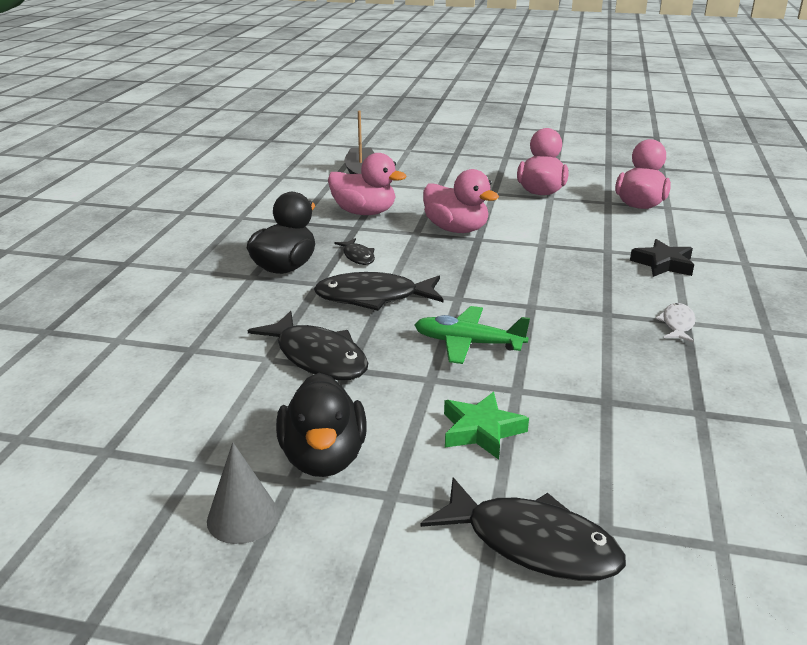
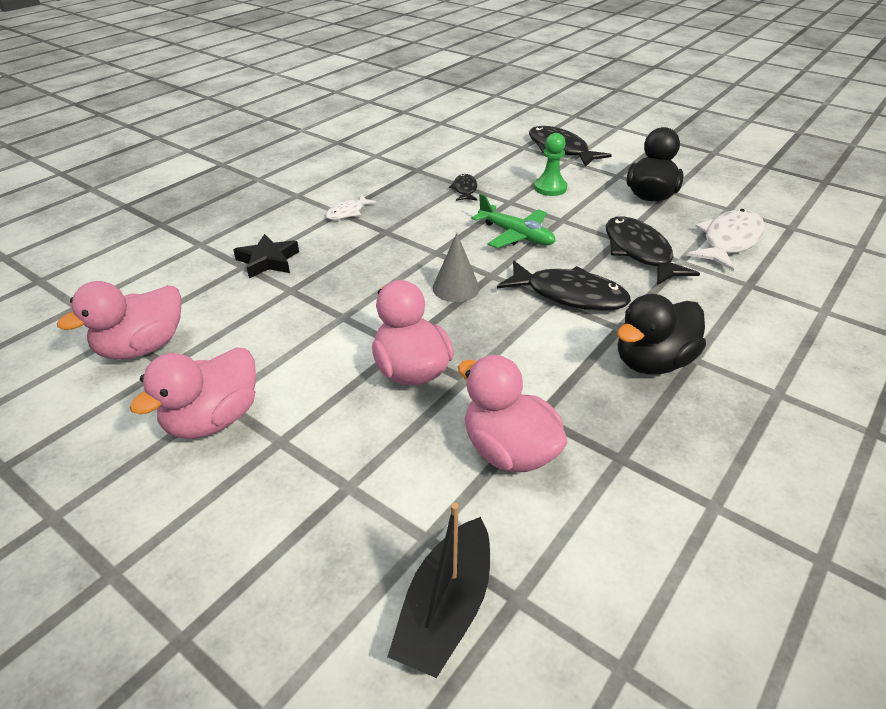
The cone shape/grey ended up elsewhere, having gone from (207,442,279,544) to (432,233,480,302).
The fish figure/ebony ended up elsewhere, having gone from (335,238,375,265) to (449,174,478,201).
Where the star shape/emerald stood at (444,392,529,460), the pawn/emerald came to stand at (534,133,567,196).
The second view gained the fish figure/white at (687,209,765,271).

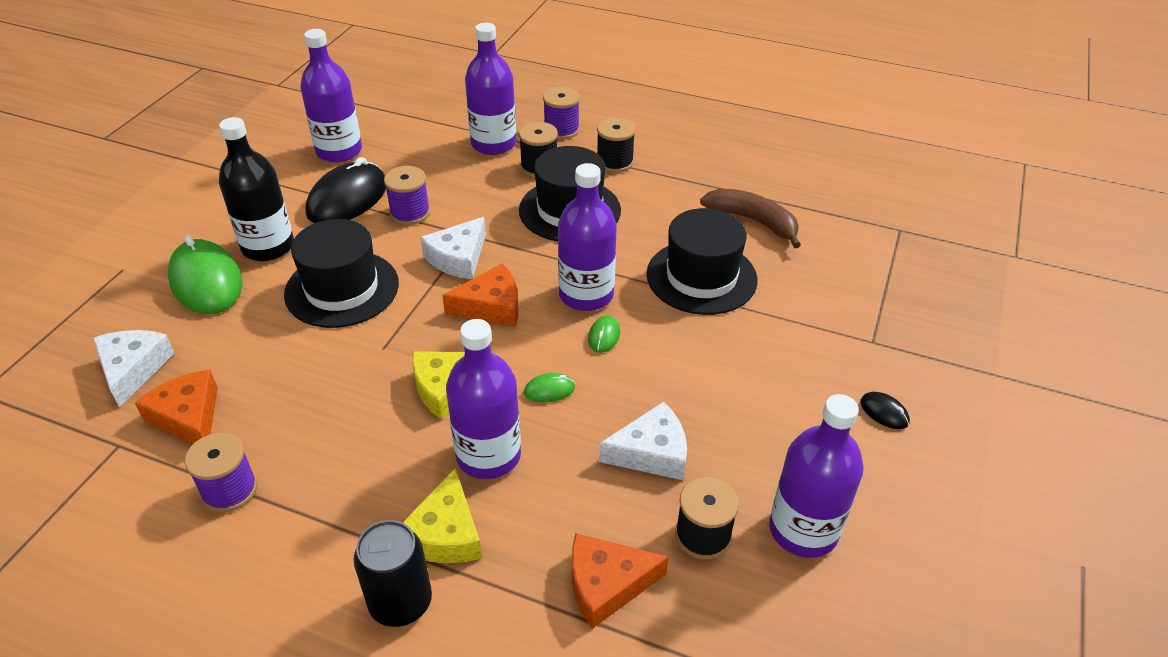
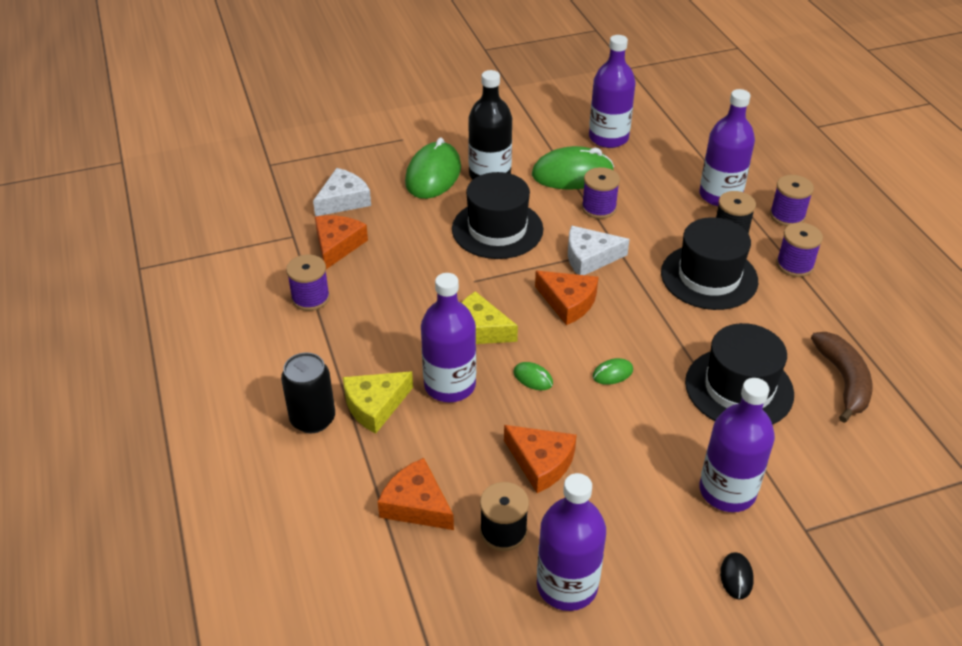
What was the computer mouse/ebony at (305,157,386,223) turned into the computer mouse/emerald at (532,146,614,190).
The flask/violet ended up elsewhere, having gone from (558,163,617,311) to (699,378,775,512).
What was the bobbin/ebony at (597,117,635,173) turned into the bobbin/violet at (776,222,823,277).
What was the cheese wedge/white at (599,402,687,480) turned into the cheese wedge/bright orange at (504,425,577,493).

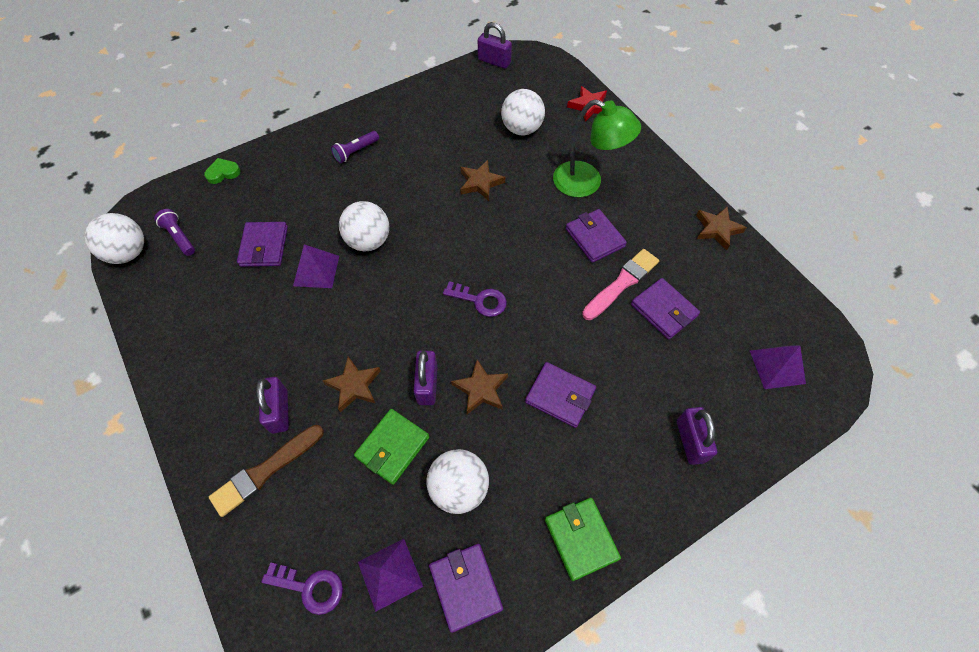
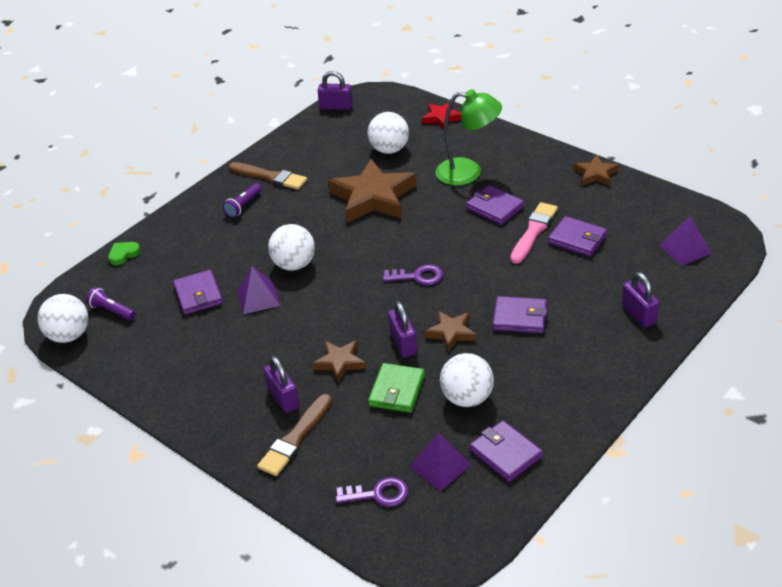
The size of the star shape/dark brown at (460,160,505,201) changed by a factor of 1.97.
The second view lost the wallet/emerald at (545,498,621,581).
The second view gained the paintbrush/dark brown at (229,162,307,190).

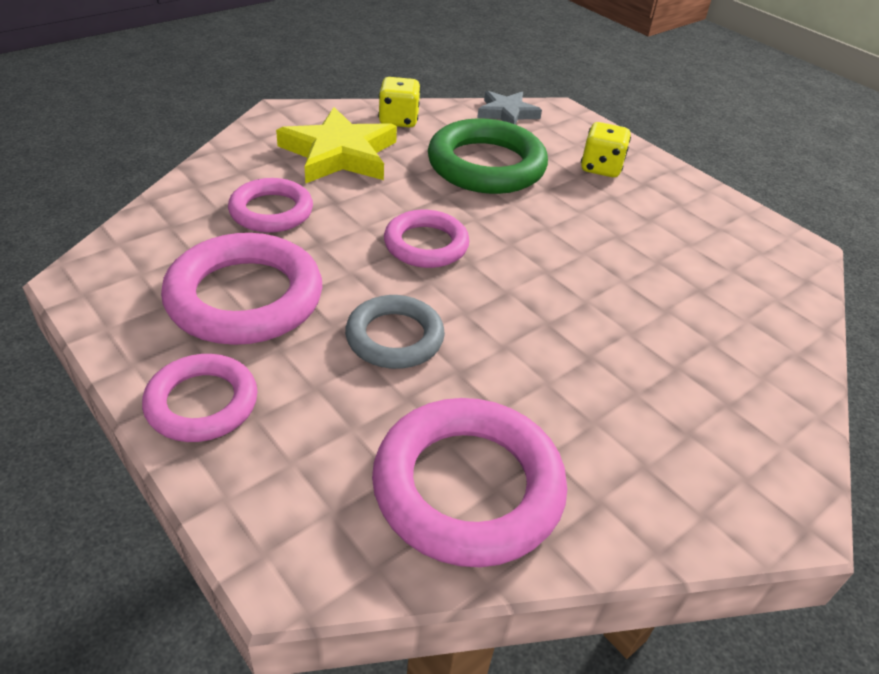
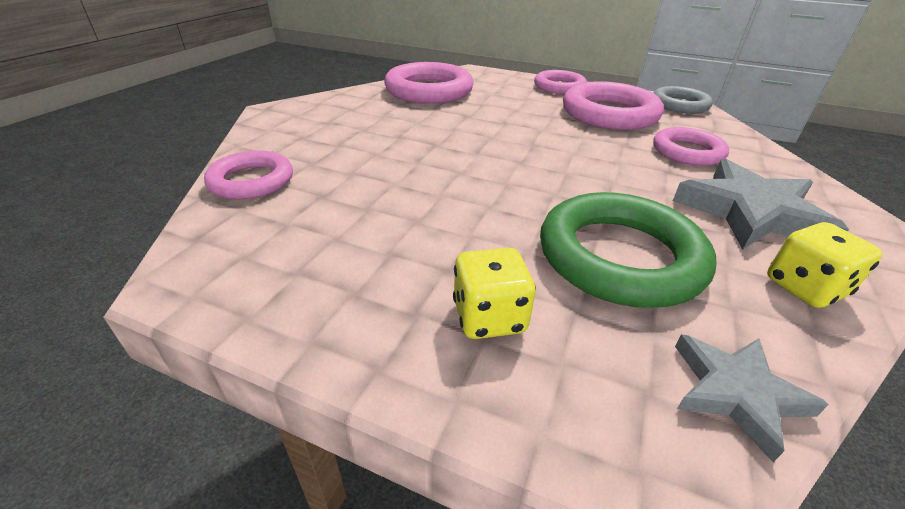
What was the star shape/bright yellow at (276,107,397,184) turned into the star shape/grey at (673,159,849,250).
The torus/grey ended up elsewhere, having gone from (345,295,445,369) to (654,86,713,114).
The torus/rosy ended up elsewhere, having gone from (384,210,469,268) to (204,150,293,199).

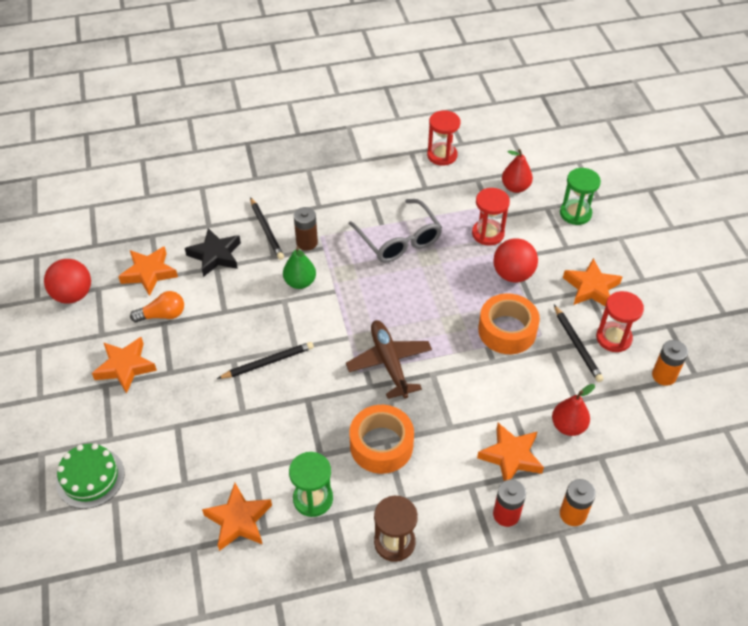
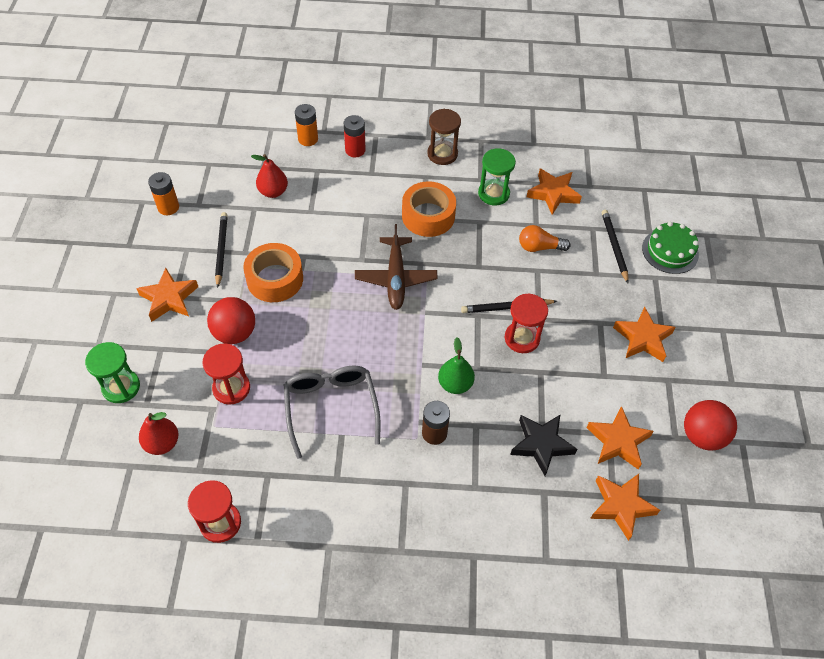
The bulb/bright orange ended up elsewhere, having gone from (130,291,184,323) to (519,225,570,252).
The wooden pencil/ebony ended up elsewhere, having gone from (250,197,284,260) to (601,210,629,283).
The star shape/bright orange ended up elsewhere, having gone from (477,423,544,481) to (590,474,660,541).
The hourglass/scarlet ended up elsewhere, having gone from (596,291,644,352) to (505,293,548,353).

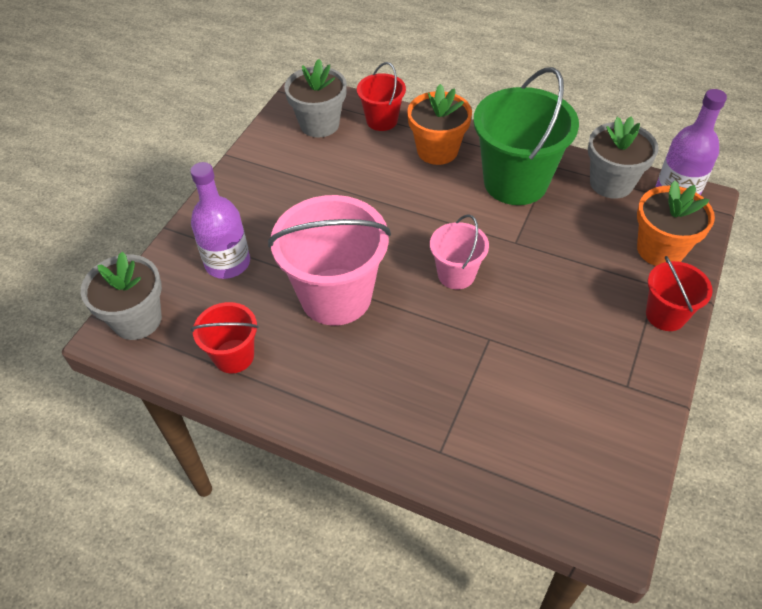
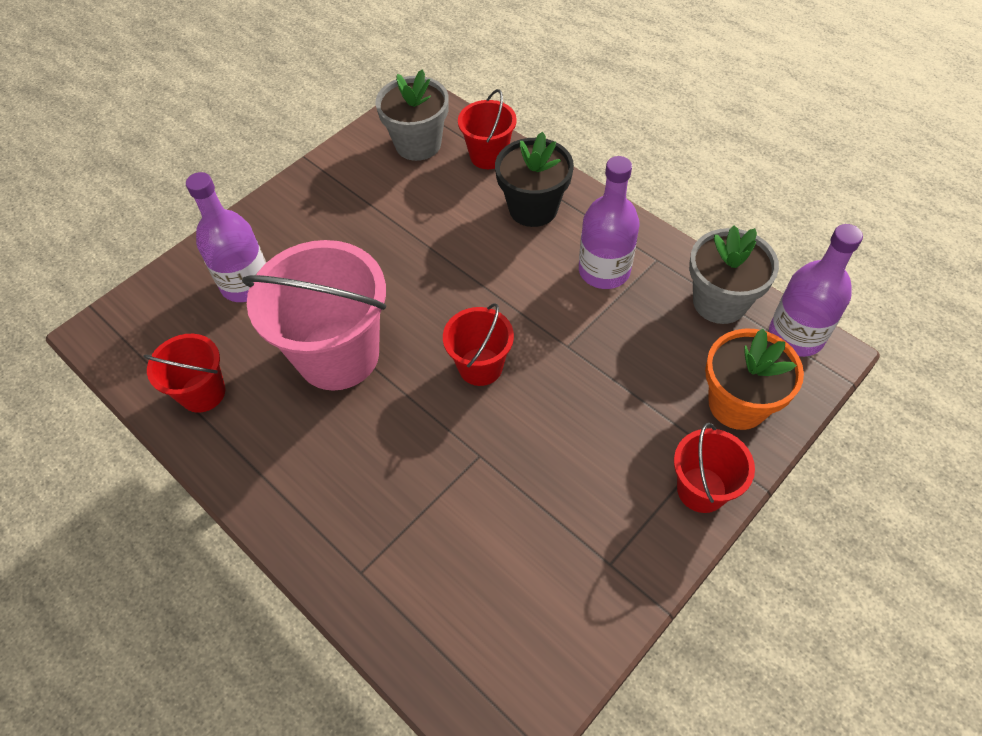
The second view lost the plant pot/grey at (81,251,162,340).
What was the plant pot/bright orange at (407,84,472,165) turned into the plant pot/ebony at (495,132,574,227).
What was the pail/rosy at (430,214,489,289) turned into the pail/scarlet at (443,303,514,386).
Where the pail/emerald stood at (473,67,579,205), the flask/violet came to stand at (579,156,640,289).

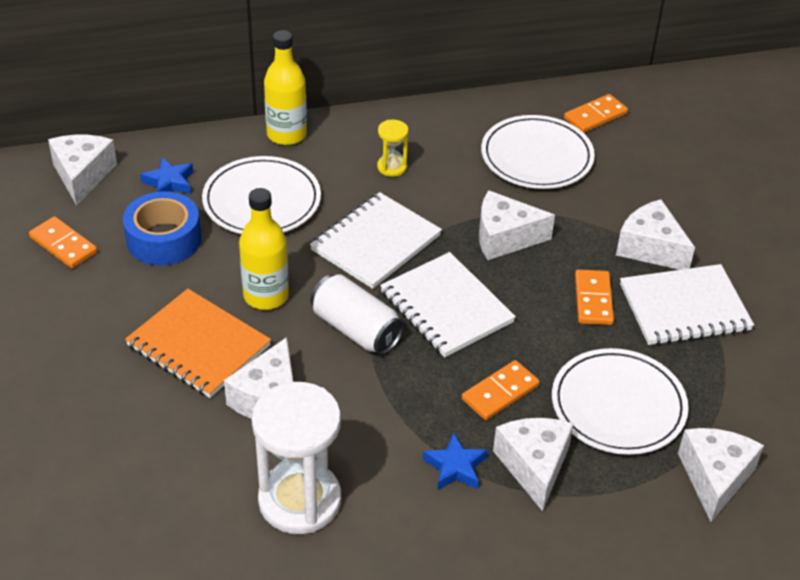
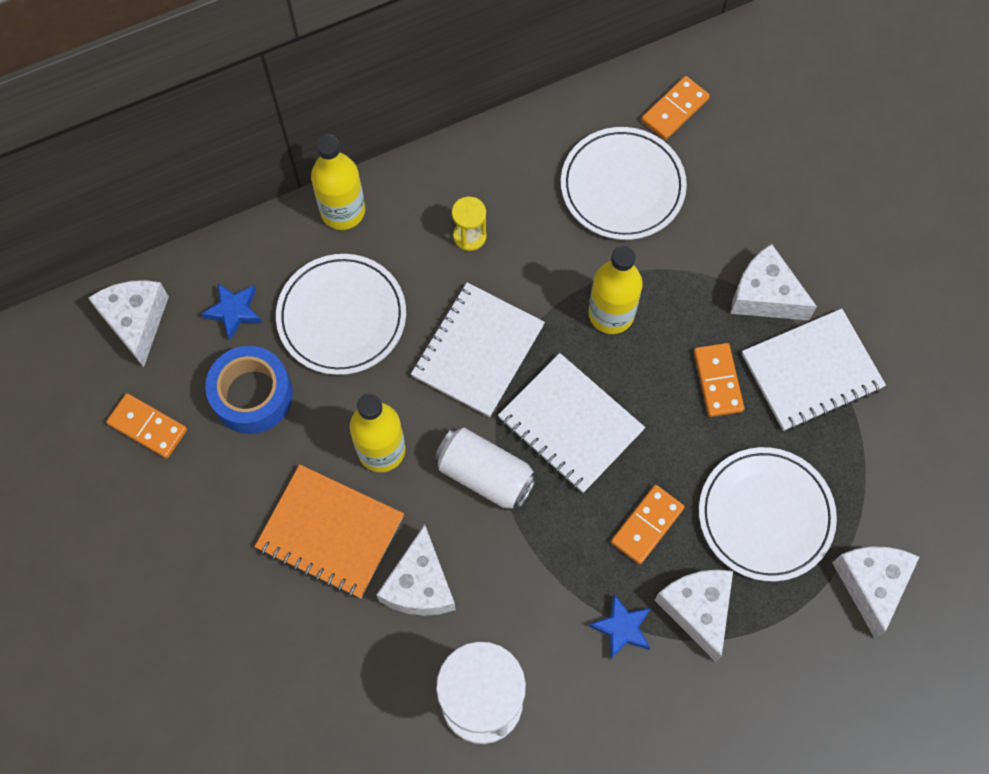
Where the cheese wedge/white stood at (479,190,555,260), the flask/bright yellow came to stand at (588,245,643,334).

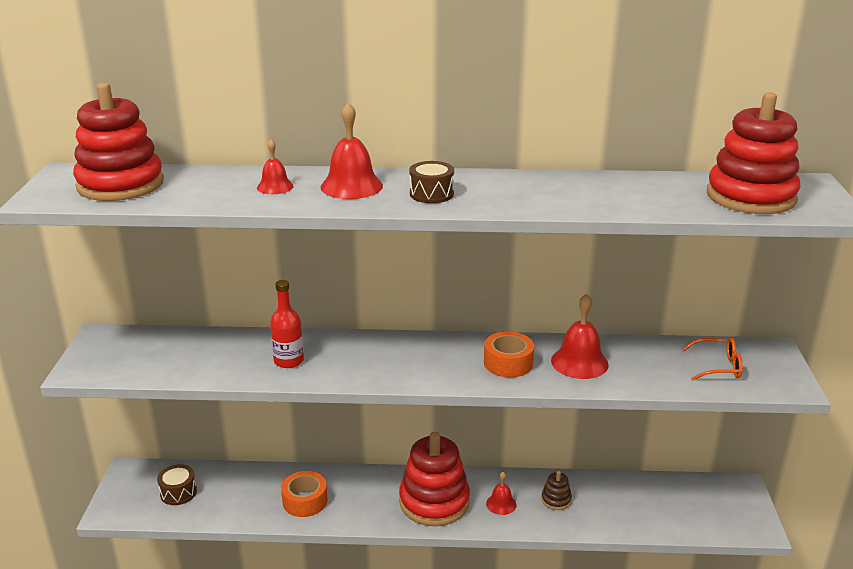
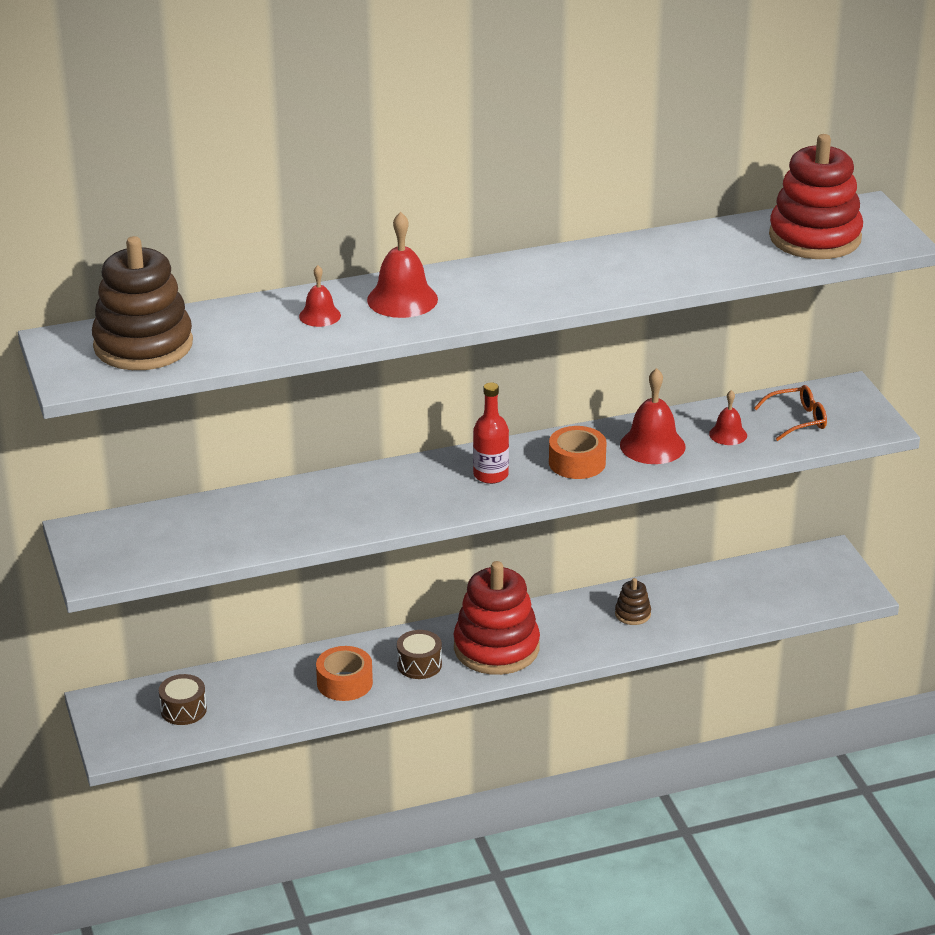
What was the stacking rings/scarlet at (73,83,164,201) turned into the stacking rings/dark brown at (92,236,193,370).
The flask/scarlet ended up elsewhere, having gone from (270,280,304,368) to (473,382,509,484).
The toy drum/dark brown ended up elsewhere, having gone from (409,161,454,203) to (397,630,442,679).
The school bell/scarlet ended up elsewhere, having gone from (486,472,517,515) to (709,390,747,445).

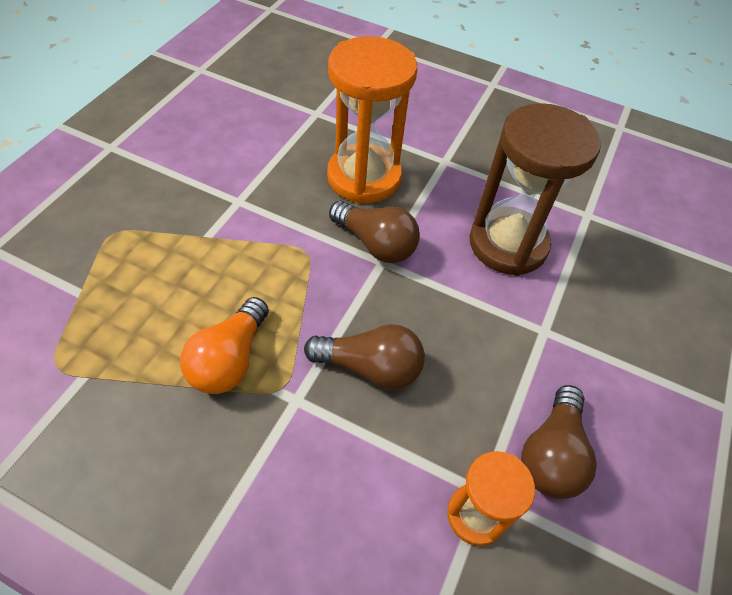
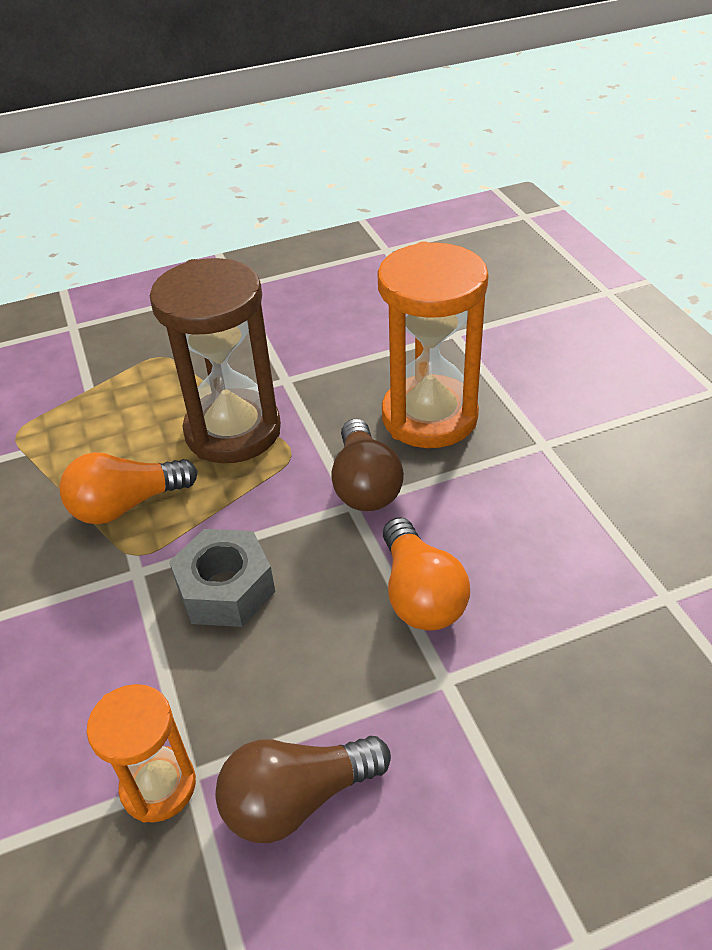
Where the bulb/dark brown stood at (304,324,425,390), the nut/grey came to stand at (169,529,275,627).
The hourglass/dark brown ended up elsewhere, having gone from (469,103,601,276) to (150,258,281,463).
The second view gained the bulb/bright orange at (383,517,470,631).

